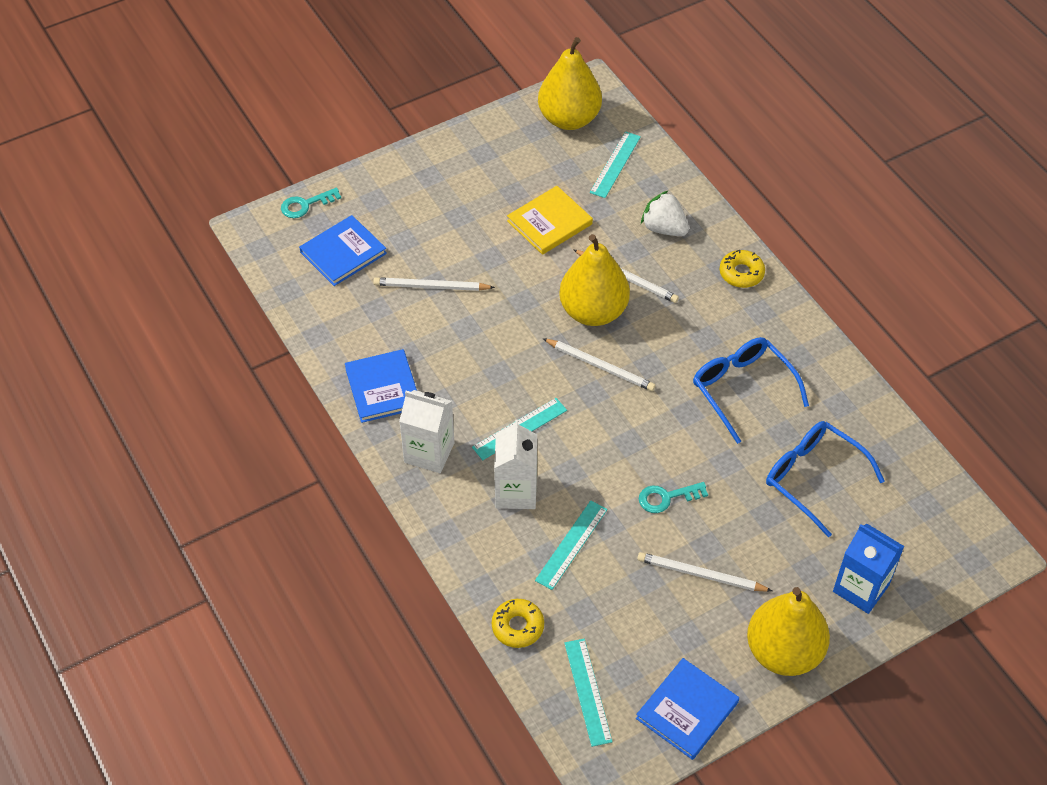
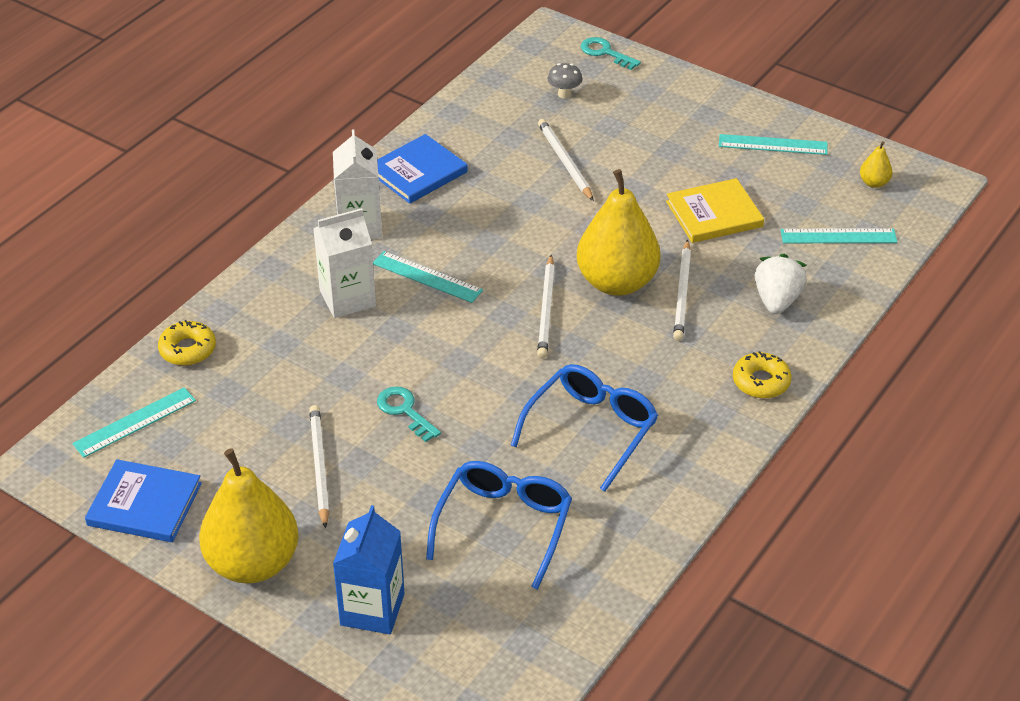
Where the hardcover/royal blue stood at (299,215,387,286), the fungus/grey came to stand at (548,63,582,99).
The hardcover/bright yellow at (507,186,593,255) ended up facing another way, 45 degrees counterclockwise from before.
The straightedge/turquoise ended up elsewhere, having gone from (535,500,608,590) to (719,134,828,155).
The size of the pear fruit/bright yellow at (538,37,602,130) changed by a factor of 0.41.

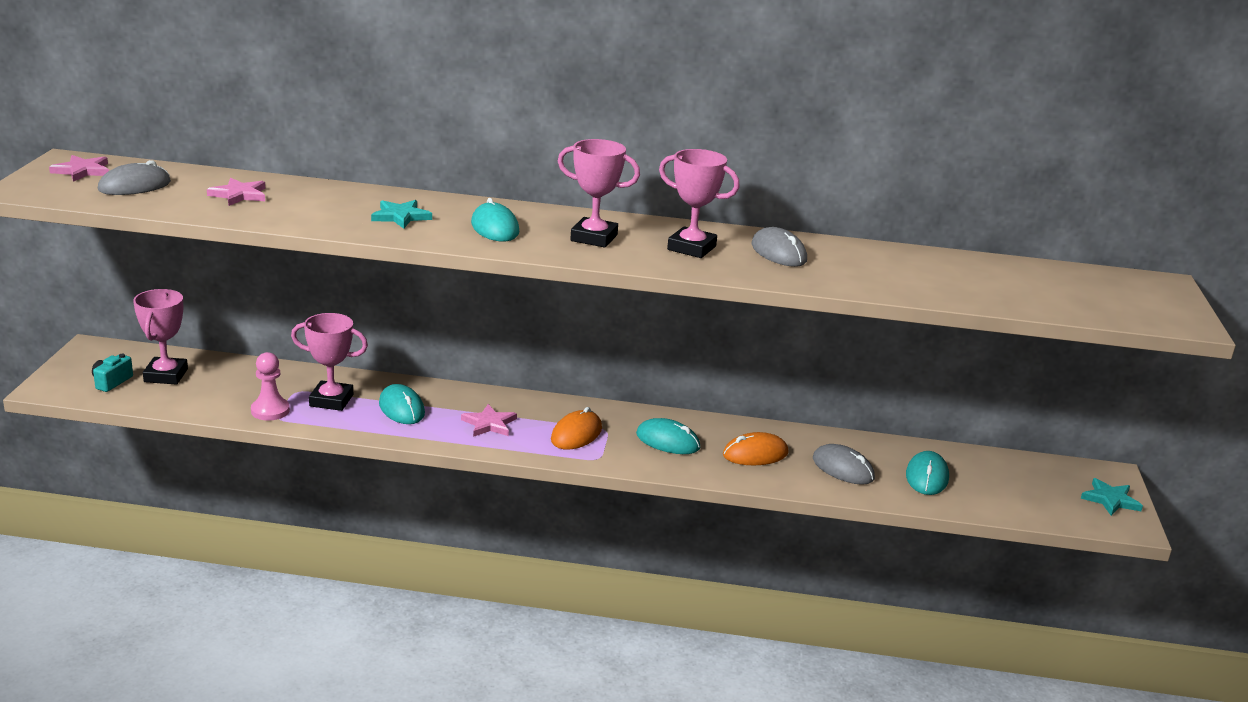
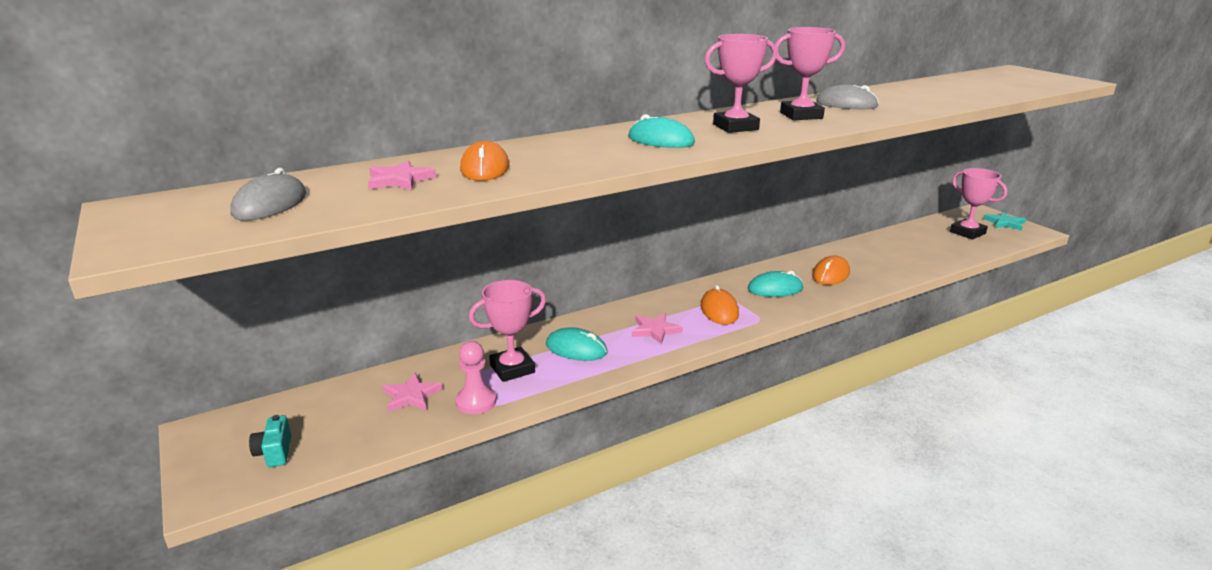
The star shape/rosy ended up elsewhere, having gone from (49,155,109,182) to (382,373,443,412).
The prize cup/rosy ended up elsewhere, having gone from (133,289,188,385) to (950,168,1007,239).
The second view lost the star shape/turquoise at (371,200,432,229).
The second view lost the computer mouse/grey at (813,444,875,485).
The second view lost the computer mouse/turquoise at (906,451,949,495).
The second view gained the computer mouse/bright orange at (460,141,509,181).

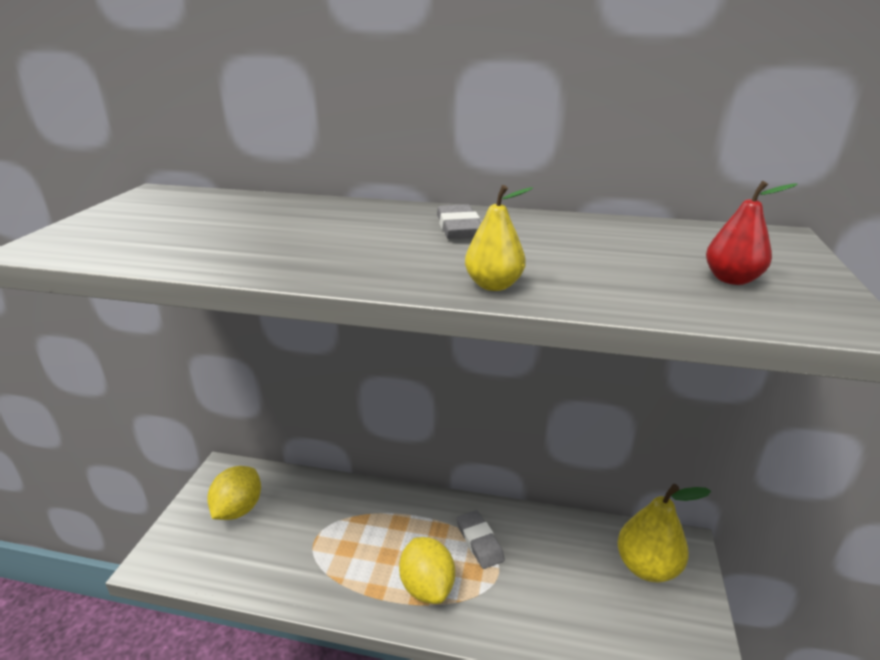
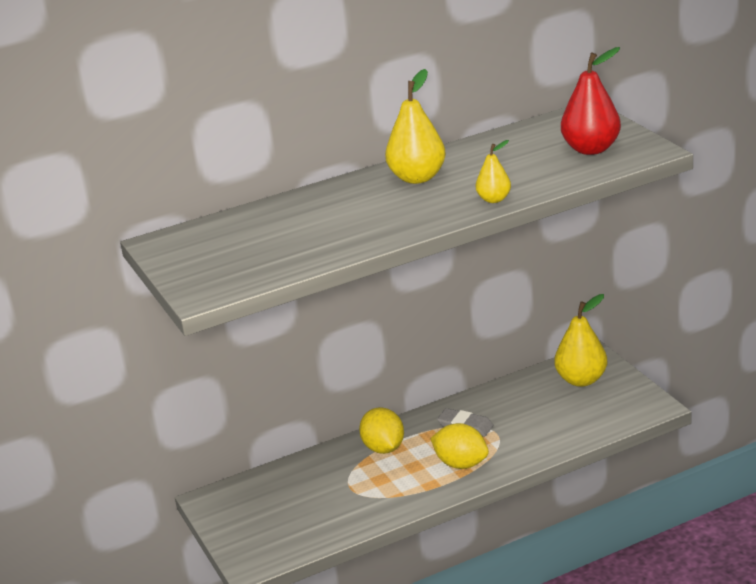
The lemon/bright yellow ended up elsewhere, having gone from (207,466,261,520) to (359,407,404,454).
Where the eraser/grey stood at (437,204,481,239), the pear fruit/bright yellow came to stand at (385,69,446,184).
The size of the pear fruit/scarlet at (706,181,798,285) changed by a factor of 1.77.

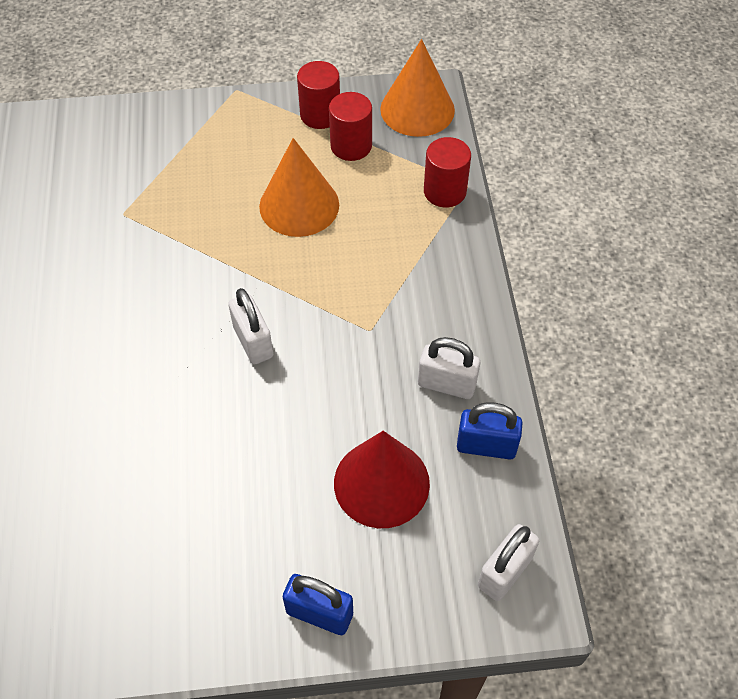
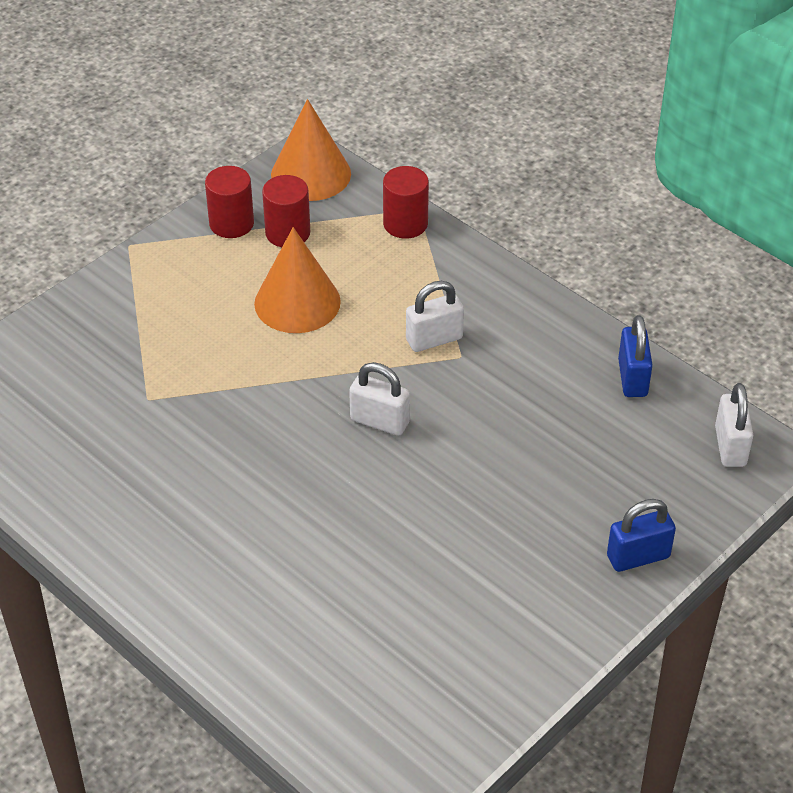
The second view lost the cone shape/scarlet at (334,431,430,528).
The padlock/white ended up elsewhere, having gone from (418,337,480,399) to (406,281,464,352).
The padlock/royal blue at (457,402,522,460) ended up facing another way, 60 degrees counterclockwise from before.

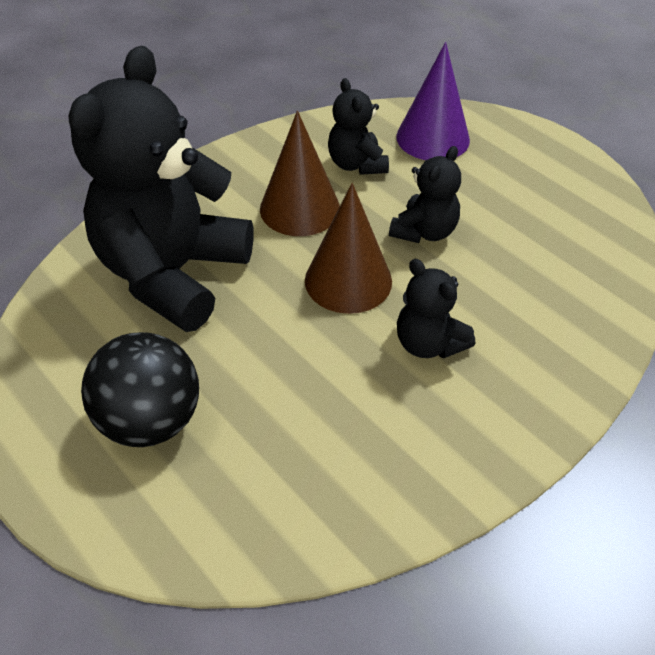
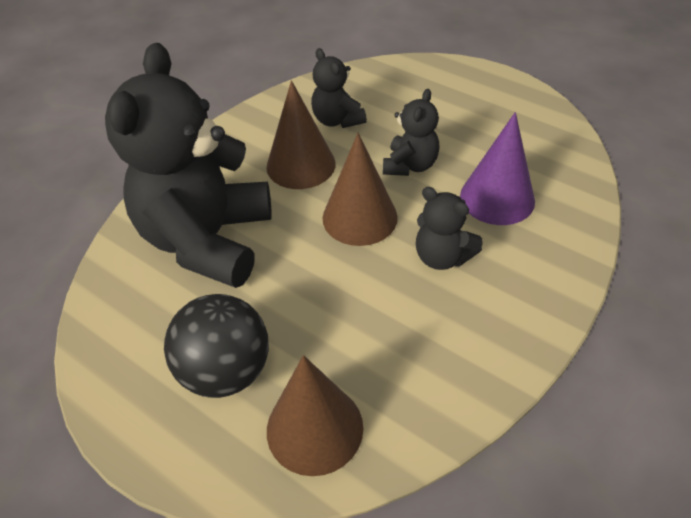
The cone shape/violet ended up elsewhere, having gone from (396,42,470,160) to (460,112,535,225).
The second view gained the cone shape/dark brown at (267,355,363,476).

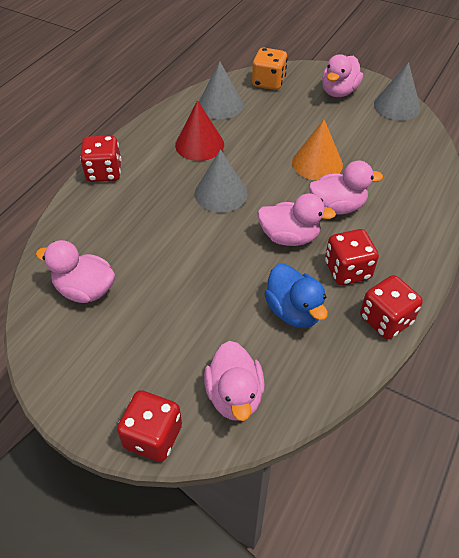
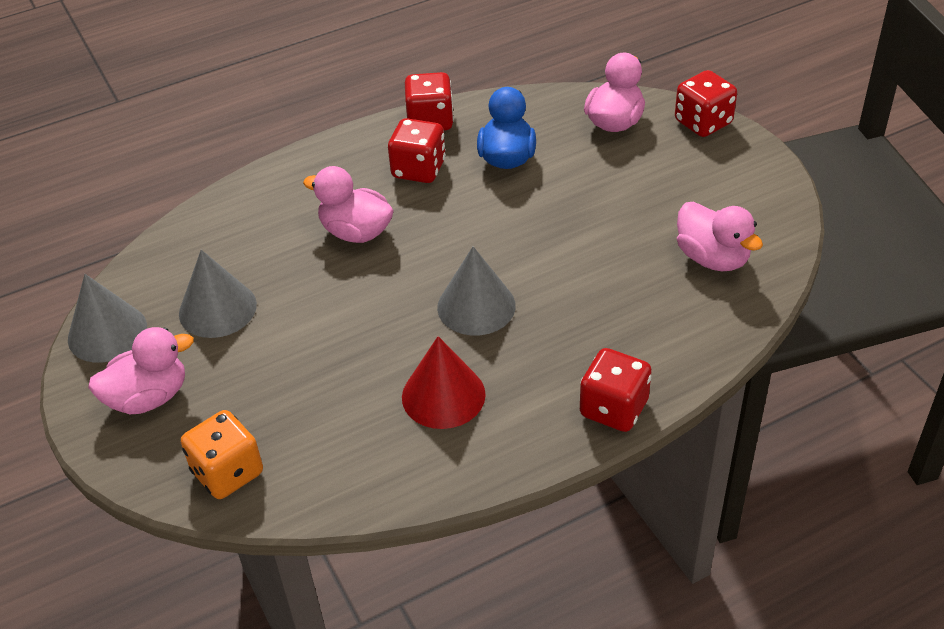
The cone shape/grey ended up elsewhere, having gone from (199,61,243,119) to (179,250,257,338).
The second view lost the toy duck/rosy at (257,194,336,246).
The second view lost the cone shape/bright orange at (292,120,343,181).

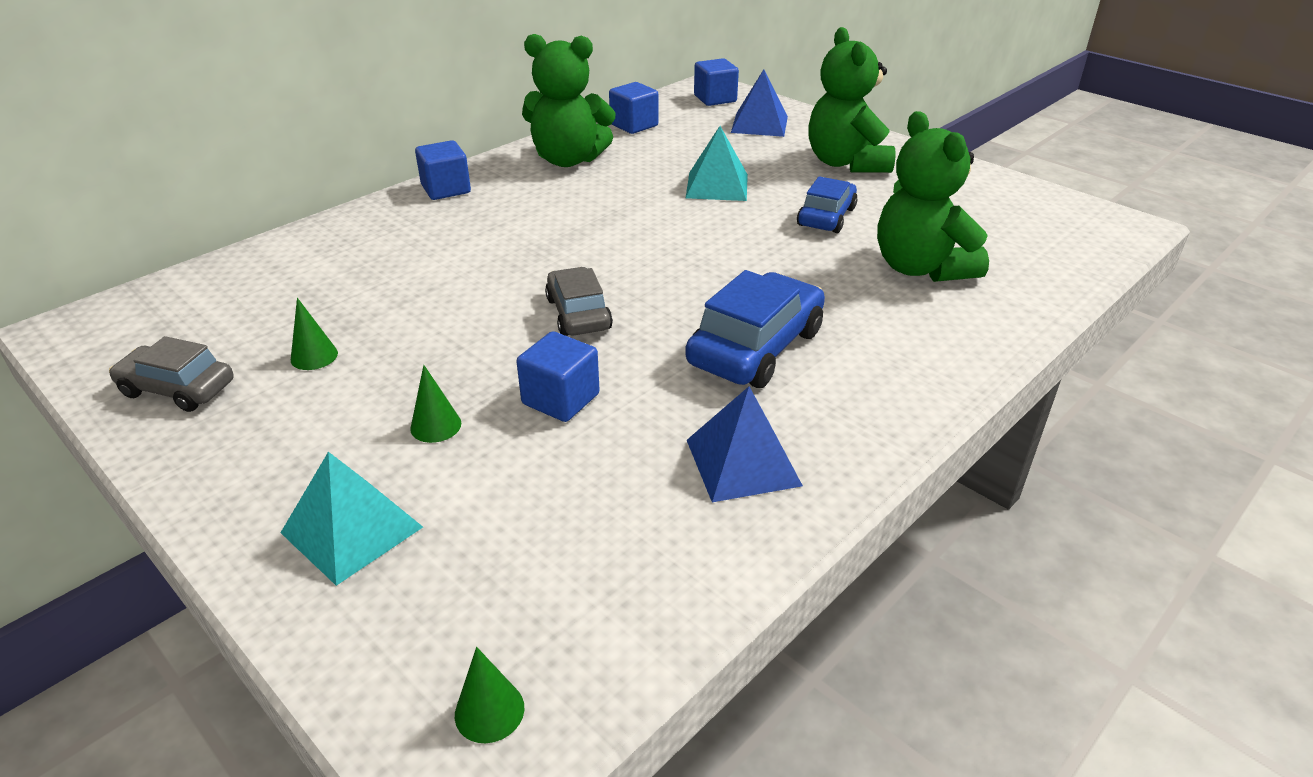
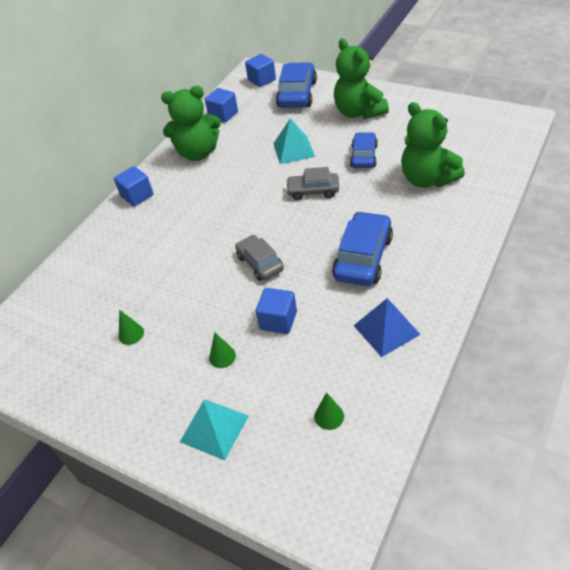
The automobile/grey ended up elsewhere, having gone from (109,336,234,412) to (286,167,339,200).
The cone shape/emerald ended up elsewhere, having gone from (455,647,524,743) to (314,392,344,430).
Where the pyramid shape/royal blue stood at (731,69,788,137), the automobile/royal blue came to stand at (276,62,317,108).

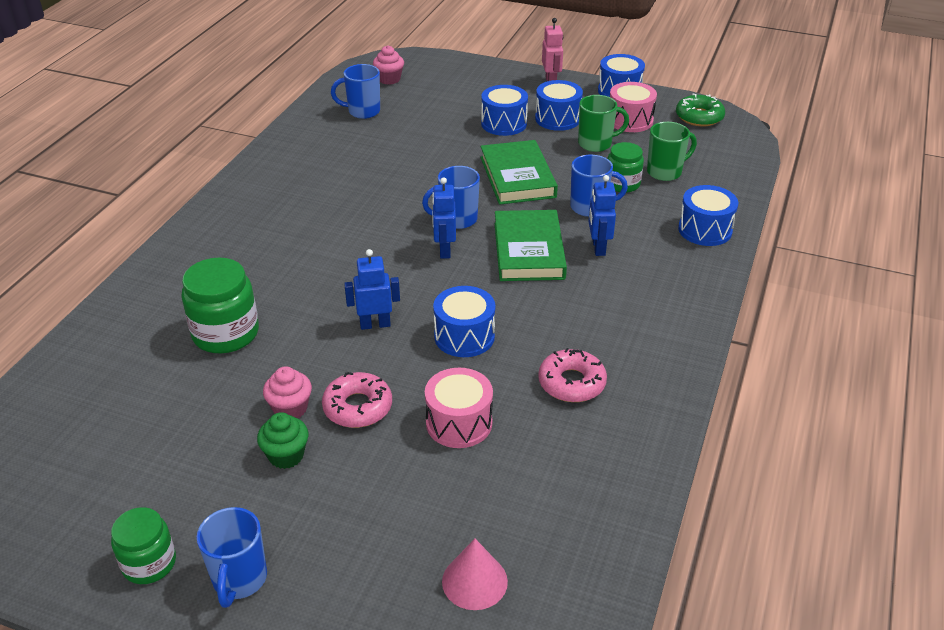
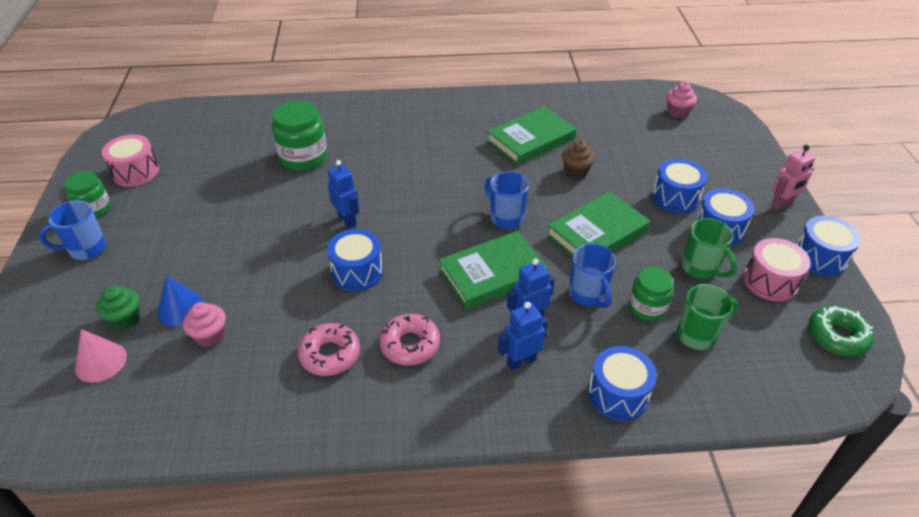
The muffin/emerald ended up elsewhere, having gone from (257,412,309,469) to (96,285,140,330).
The muffin/rosy ended up elsewhere, having gone from (263,366,312,418) to (183,302,226,347).
The donut/rosy ended up elsewhere, having gone from (322,372,392,428) to (379,314,440,365).
The second view lost the tea mug/royal blue at (331,64,380,119).
The toy drum/rosy ended up elsewhere, having gone from (425,368,493,448) to (102,134,159,187).
The robot figure/royal blue ended up elsewhere, having gone from (432,177,456,259) to (498,302,548,371).
The tea mug/emerald at (647,122,697,181) ended up facing another way, 60 degrees counterclockwise from before.
The second view gained the cone shape/royal blue at (157,275,204,327).
The second view gained the hardcover/emerald at (487,106,576,165).
The second view gained the muffin/dark brown at (562,140,595,179).

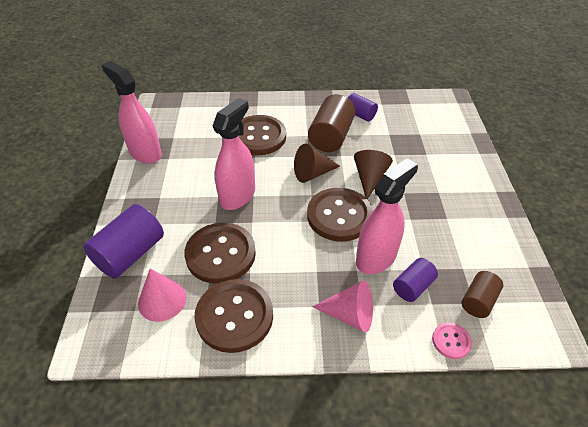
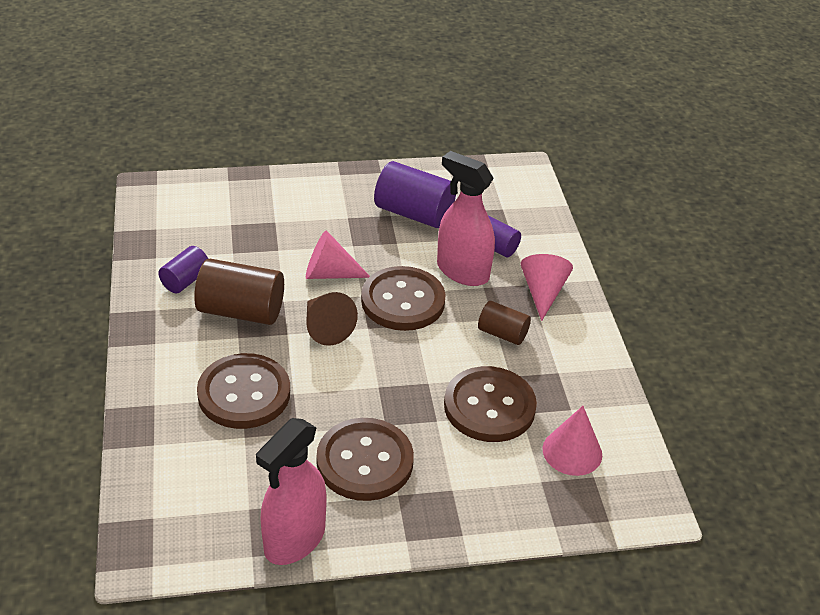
The cylinder/violet ended up elsewhere, having gone from (83,204,164,279) to (374,161,456,228).
The shirt button/dark brown ended up elsewhere, having gone from (194,279,273,353) to (317,418,414,501).
The second view lost the spray cleaner/rosy at (212,98,255,210).
What was the cone shape/dark brown at (354,150,393,199) turned into the cone shape/rosy at (306,230,370,279).
The second view lost the shirt button/rosy at (432,322,472,359).
The cylinder/dark brown ended up elsewhere, having gone from (461,271,503,318) to (478,301,531,345).

